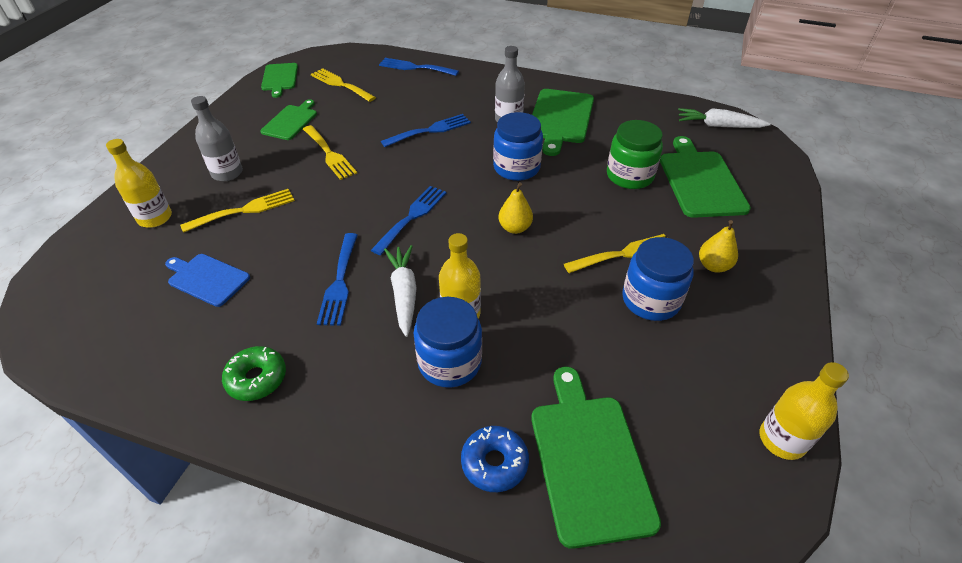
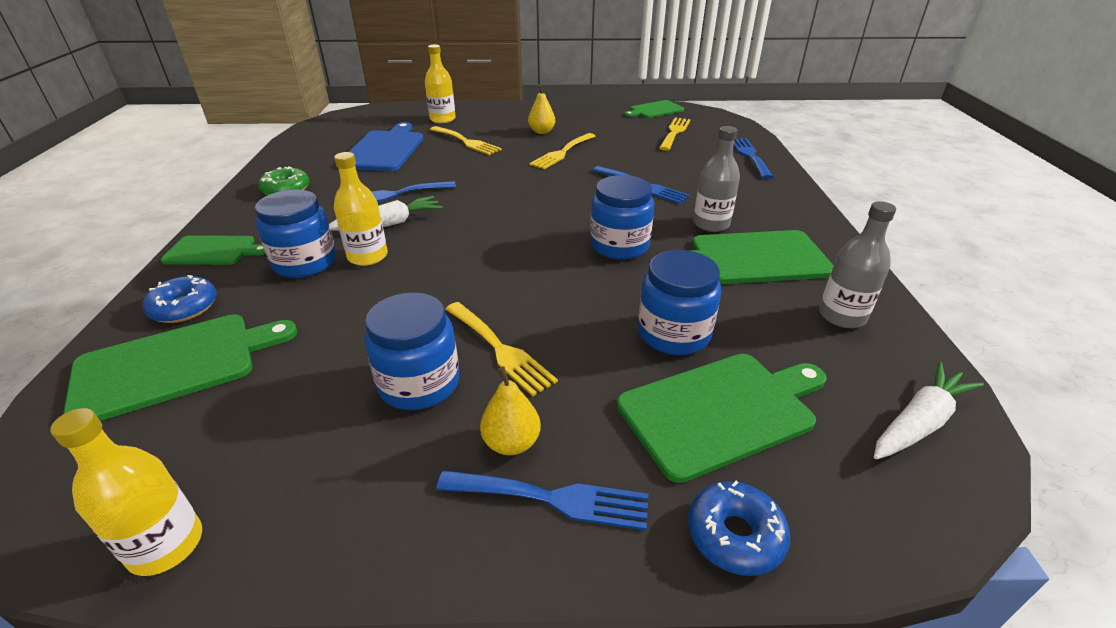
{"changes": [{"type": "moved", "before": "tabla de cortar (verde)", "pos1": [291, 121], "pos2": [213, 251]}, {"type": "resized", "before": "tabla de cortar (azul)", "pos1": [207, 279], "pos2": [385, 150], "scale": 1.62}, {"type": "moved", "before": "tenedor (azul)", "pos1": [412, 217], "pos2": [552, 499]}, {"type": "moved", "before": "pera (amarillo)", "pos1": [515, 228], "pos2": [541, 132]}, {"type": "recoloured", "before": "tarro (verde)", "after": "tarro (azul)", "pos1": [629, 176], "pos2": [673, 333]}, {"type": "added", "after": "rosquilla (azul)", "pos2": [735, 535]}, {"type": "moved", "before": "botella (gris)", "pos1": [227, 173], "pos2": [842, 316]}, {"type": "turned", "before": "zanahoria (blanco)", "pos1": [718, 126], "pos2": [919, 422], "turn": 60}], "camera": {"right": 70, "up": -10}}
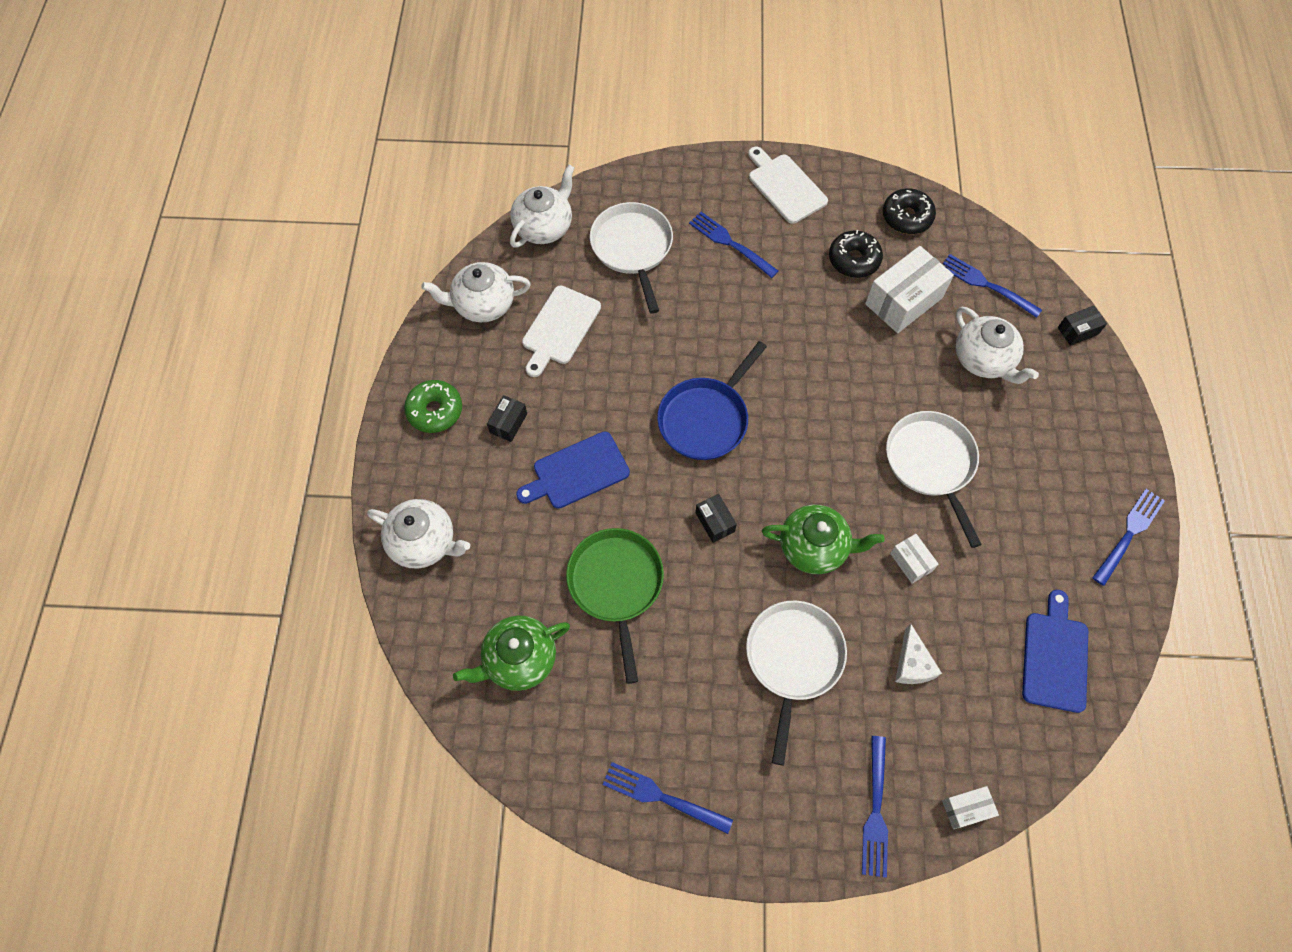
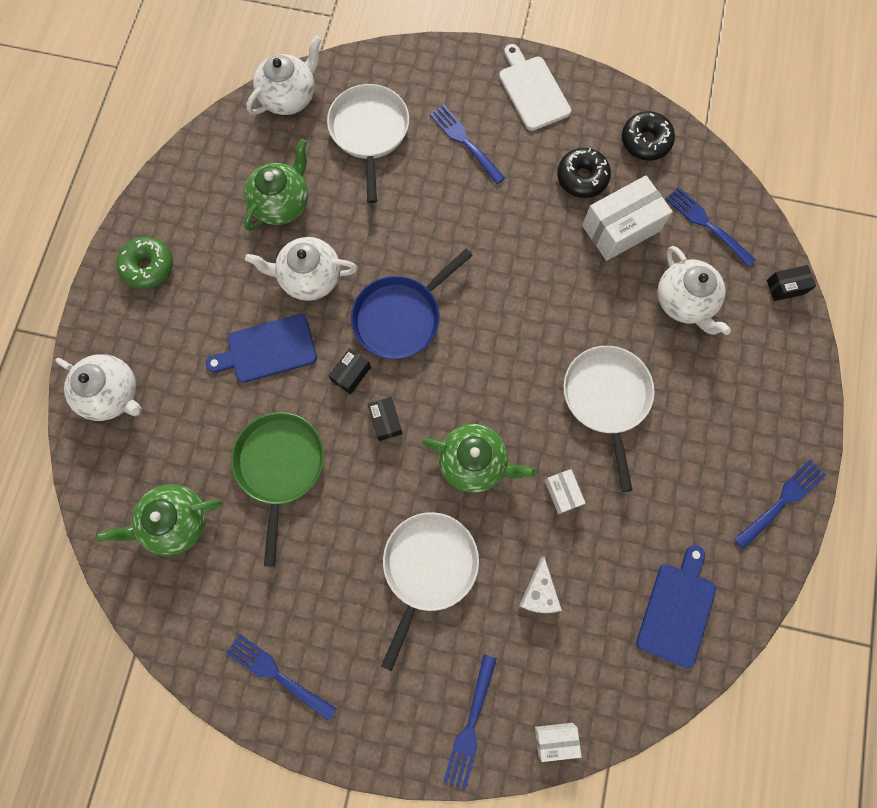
{"changes": [{"type": "replaced", "before": "tabla de cortar (blanco)", "after": "tetera (verde)", "pos1": [559, 328], "pos2": [282, 203]}, {"type": "moved", "before": "tetera (blanco)", "pos1": [483, 304], "pos2": [309, 277]}, {"type": "moved", "before": "caja (negro)", "pos1": [508, 423], "pos2": [351, 374]}], "camera": {"right": 10, "up": 10}}
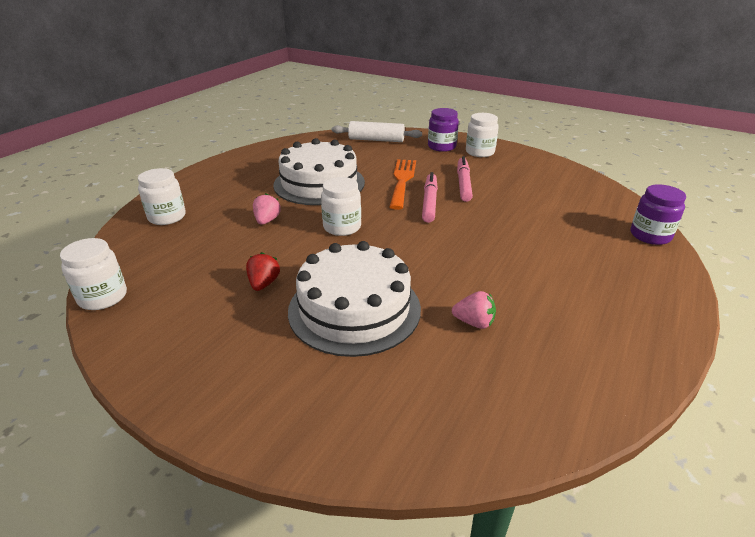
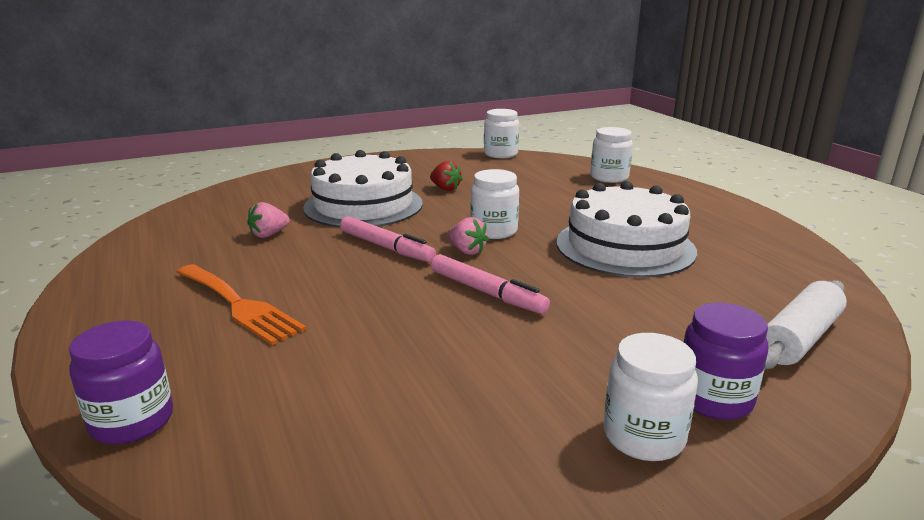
{"changes": [{"type": "moved", "before": "tenedor (naranja)", "pos1": [402, 180], "pos2": [239, 305]}, {"type": "moved", "before": "rotulador (rosa)", "pos1": [463, 184], "pos2": [386, 247]}, {"type": "moved", "before": "fresa (rosa)", "pos1": [267, 221], "pos2": [467, 251]}], "camera": {"right": 125, "up": -10}}
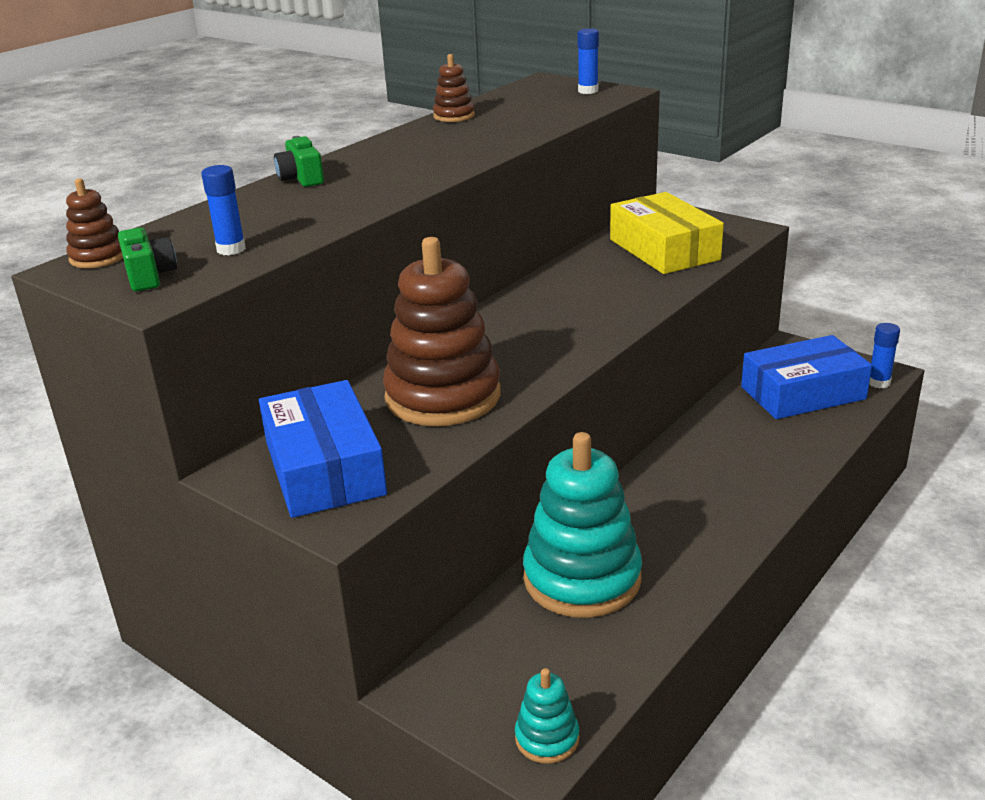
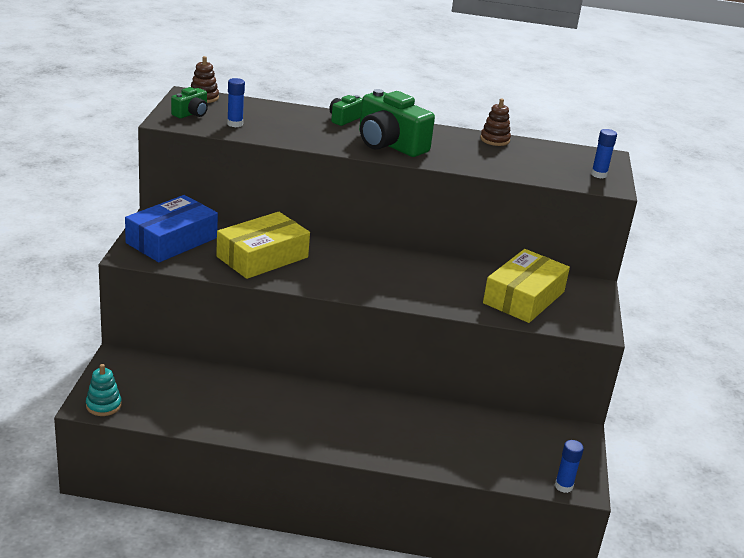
{"changes": [{"type": "replaced", "before": "juguete apilable (marrón)", "after": "caja (amarillo)", "pos1": [443, 396], "pos2": [262, 257]}, {"type": "added", "after": "cámara (verde)", "pos2": [389, 144]}, {"type": "removed", "before": "juguete apilable (turquesa)", "pos1": [582, 578]}, {"type": "removed", "before": "caja (azul)", "pos1": [803, 393]}], "camera": {"right": 55, "up": 0}}
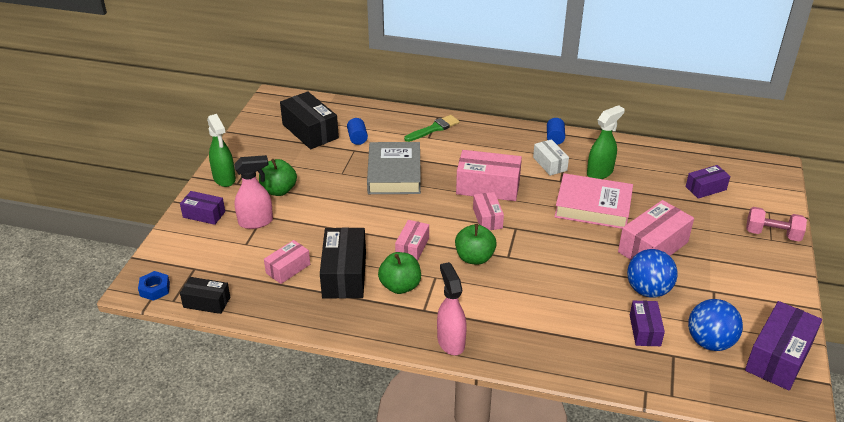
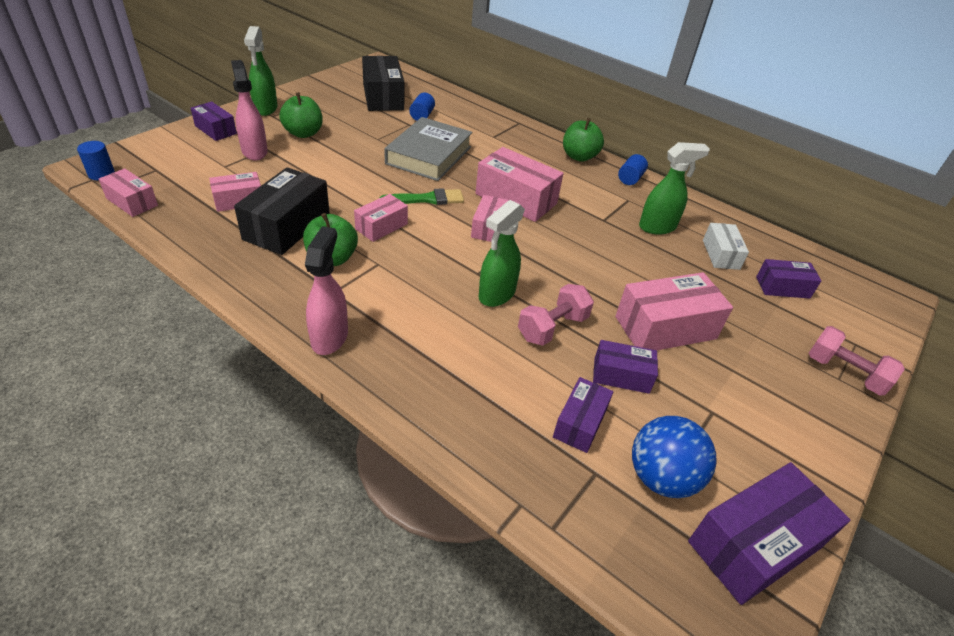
{"changes": [{"type": "replaced", "before": "tuerca (azul)", "after": "cilindro (azul)", "pos1": [155, 289], "pos2": [101, 174]}, {"type": "recoloured", "before": "caja (negro)", "after": "caja (rosa)", "pos1": [207, 302], "pos2": [132, 202]}, {"type": "turned", "before": "pulverizador (rosa)", "pos1": [256, 222], "pos2": [254, 151], "turn": -120}, {"type": "moved", "before": "pincel (verde)", "pos1": [434, 128], "pos2": [427, 199]}, {"type": "added", "after": "pulverizador (verde)", "pos2": [496, 294]}, {"type": "added", "after": "mancuerna (rosa)", "pos2": [552, 327]}, {"type": "moved", "before": "manzana (verde)", "pos1": [474, 258], "pos2": [579, 157]}, {"type": "replaced", "before": "pelota (azul)", "after": "caja (morado)", "pos1": [648, 290], "pos2": [621, 375]}, {"type": "moved", "before": "caja (blanco)", "pos1": [549, 164], "pos2": [720, 254]}, {"type": "removed", "before": "libro (rosa)", "pos1": [593, 206]}], "camera": {"right": 20, "up": 5}}
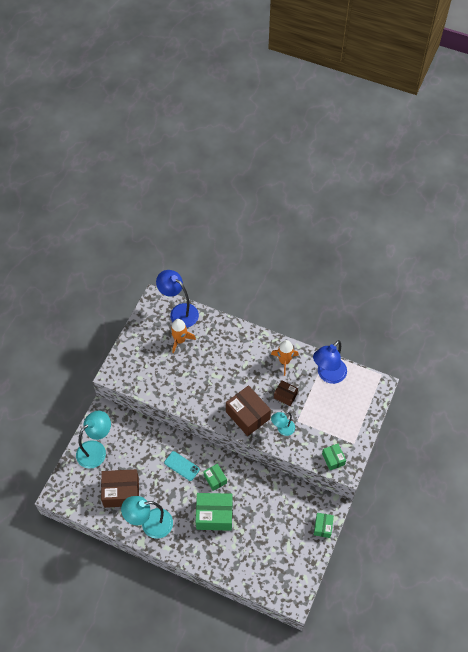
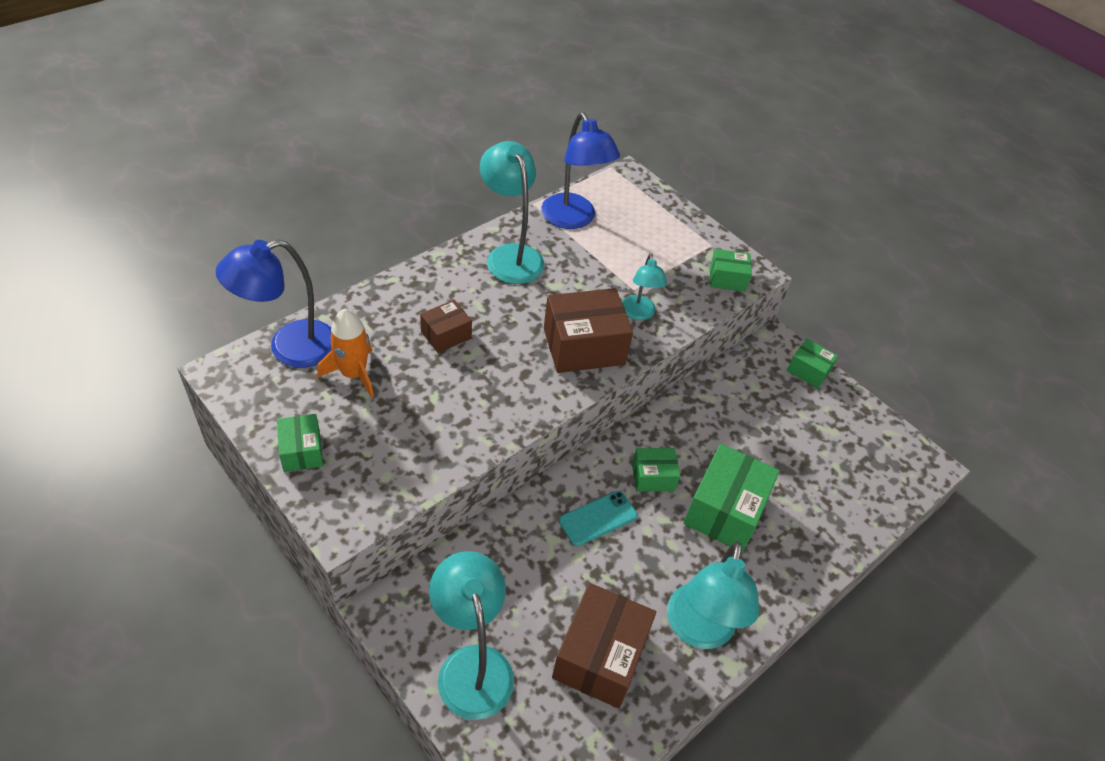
{"changes": [{"type": "added", "after": "caja (verde)", "pos2": [302, 451]}, {"type": "moved", "before": "caja (marrón)", "pos1": [285, 396], "pos2": [446, 335]}, {"type": "replaced", "before": "cohete (naranja)", "after": "lámpara (turquesa)", "pos1": [284, 361], "pos2": [510, 255]}], "camera": {"right": -70, "up": -10}}
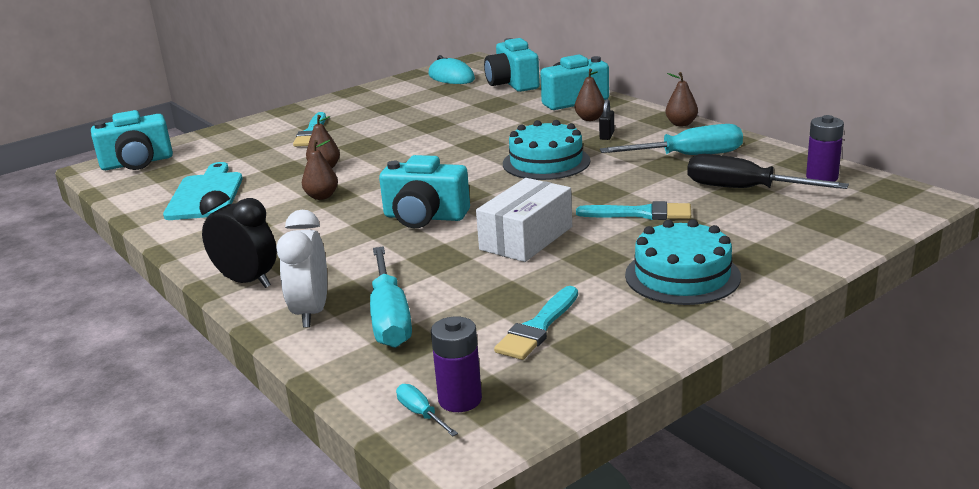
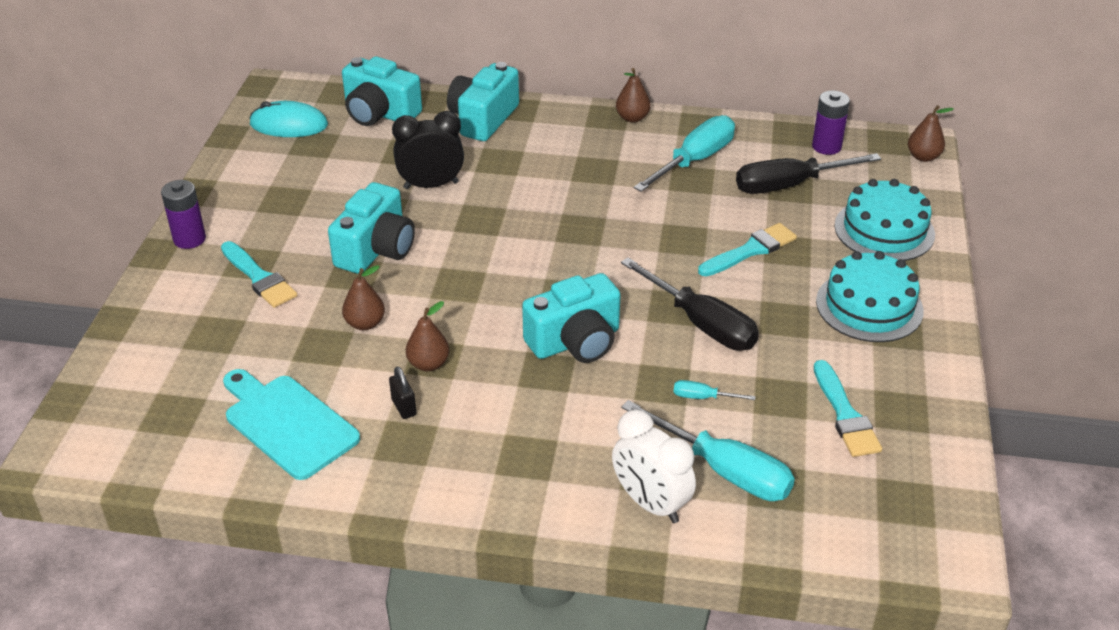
{"changes": [{"type": "moved", "before": "pila (morado)", "pos1": [460, 399], "pos2": [189, 239]}, {"type": "moved", "before": "cámara (turquesa)", "pos1": [137, 163], "pos2": [376, 249]}, {"type": "moved", "before": "candado (negro)", "pos1": [607, 136], "pos2": [404, 407]}, {"type": "moved", "before": "despertador (negro)", "pos1": [247, 281], "pos2": [431, 185]}, {"type": "replaced", "before": "caja (blanco)", "after": "destornillador (negro)", "pos1": [526, 238], "pos2": [701, 323]}, {"type": "moved", "before": "destornillador (turquesa)", "pos1": [421, 414], "pos2": [703, 397]}, {"type": "moved", "before": "tarta (turquesa)", "pos1": [546, 162], "pos2": [884, 230]}, {"type": "moved", "before": "pera (marrón)", "pos1": [590, 119], "pos2": [923, 157]}], "camera": {"right": -45, "up": 15}}
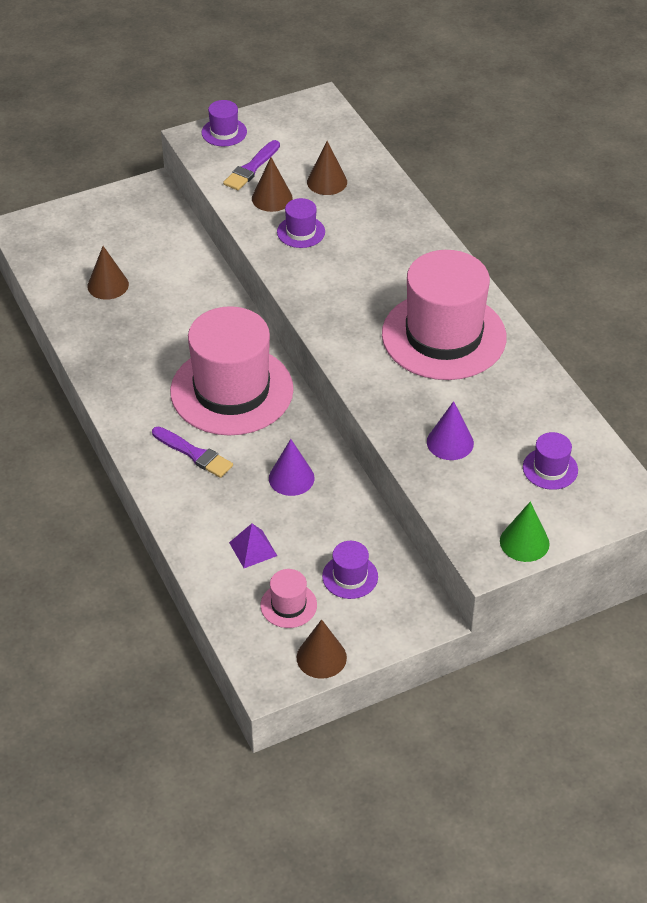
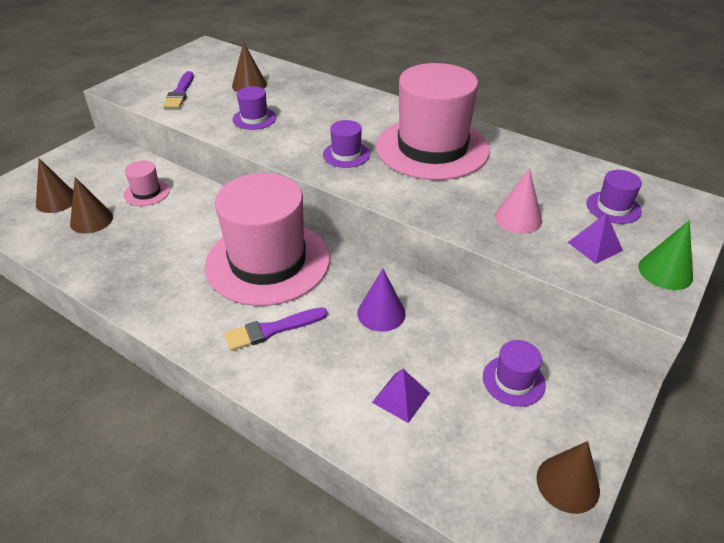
{"changes": [{"type": "moved", "before": "cono (marrón)", "pos1": [272, 198], "pos2": [56, 200]}, {"type": "moved", "before": "sombrero (rosa)", "pos1": [288, 605], "pos2": [147, 192]}, {"type": "turned", "before": "pincel (morado)", "pos1": [194, 454], "pos2": [272, 330], "turn": 150}, {"type": "moved", "before": "sombrero (morado)", "pos1": [224, 132], "pos2": [346, 154]}, {"type": "recoloured", "before": "cono (morado)", "after": "cono (rosa)", "pos1": [450, 442], "pos2": [518, 218]}, {"type": "added", "after": "pirámide (morado)", "pos2": [595, 246]}], "camera": {"right": -30, "up": -5}}
